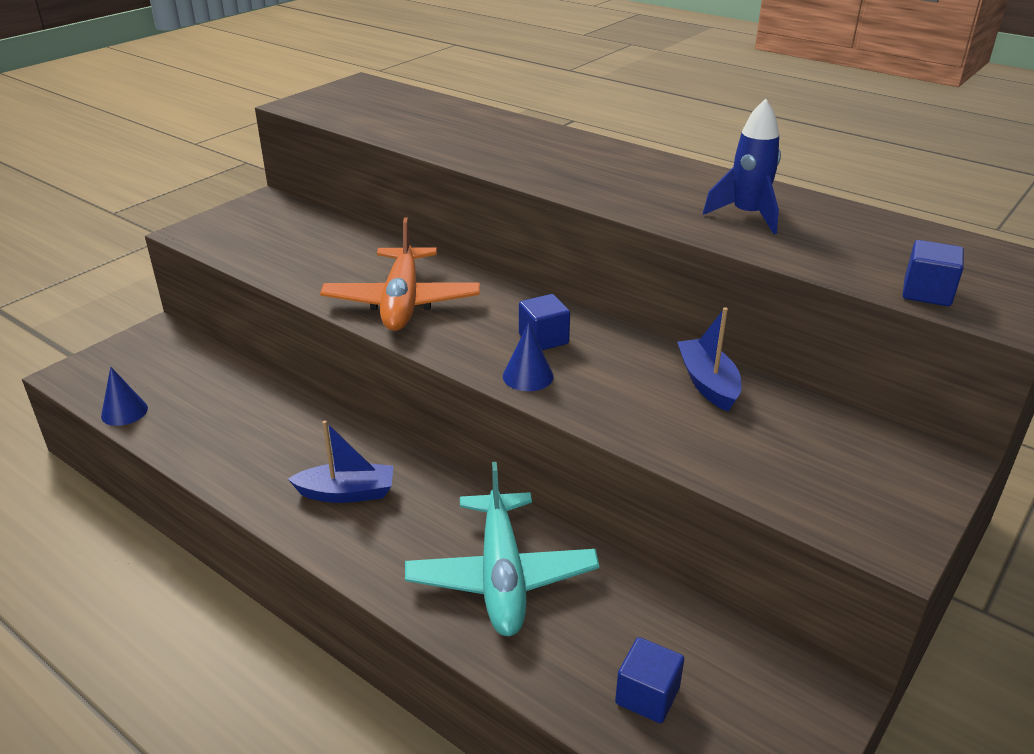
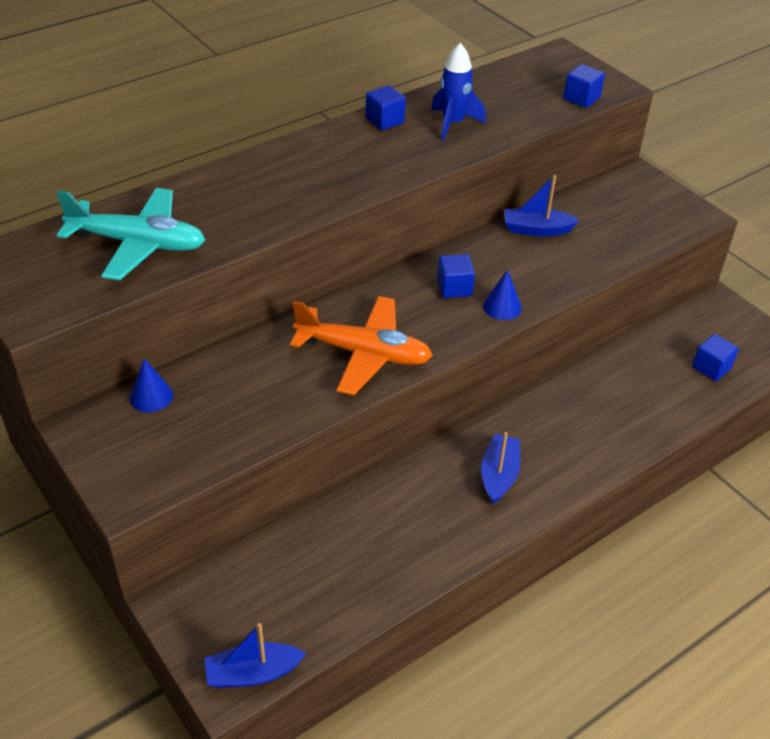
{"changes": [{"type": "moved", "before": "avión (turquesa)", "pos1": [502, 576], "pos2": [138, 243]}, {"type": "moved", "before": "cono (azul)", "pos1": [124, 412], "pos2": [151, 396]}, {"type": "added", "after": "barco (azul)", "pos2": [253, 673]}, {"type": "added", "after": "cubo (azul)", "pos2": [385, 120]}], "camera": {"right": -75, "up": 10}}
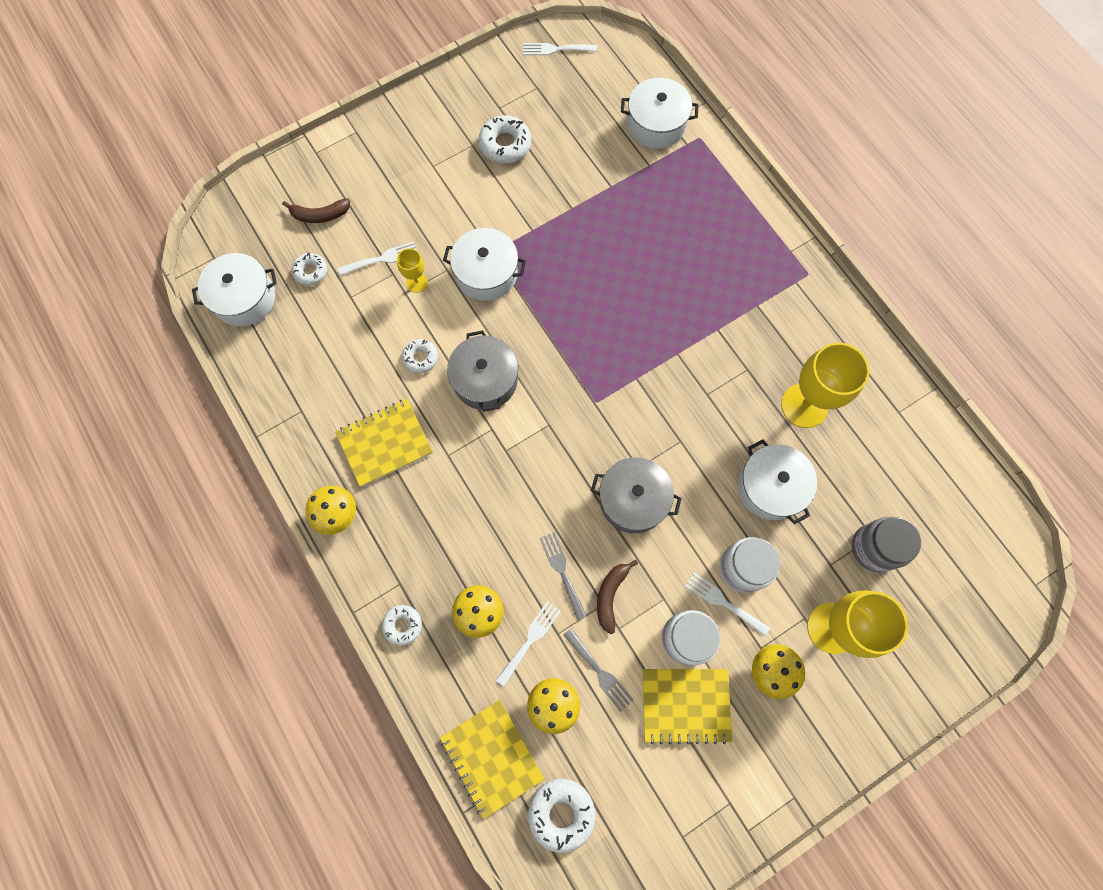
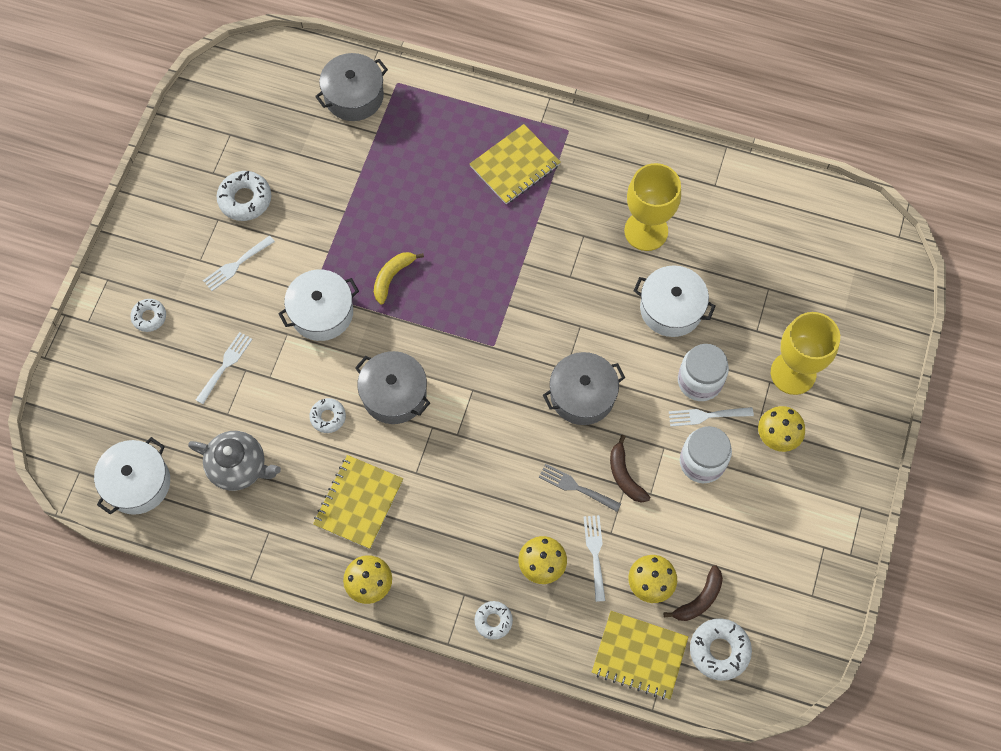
{"changes": [{"type": "moved", "before": "rosquilla (blanco)", "pos1": [311, 271], "pos2": [149, 317]}, {"type": "added", "after": "tetera (gris)", "pos2": [239, 467]}, {"type": "moved", "before": "tenedor (blanco)", "pos1": [556, 49], "pos2": [236, 265]}, {"type": "recoloured", "before": "olla (blanco)", "after": "olla (gris)", "pos1": [656, 124], "pos2": [354, 96]}, {"type": "added", "after": "plátano (amarillo)", "pos2": [392, 277]}, {"type": "moved", "before": "cuaderno (amarillo)", "pos1": [685, 704], "pos2": [515, 166]}, {"type": "moved", "before": "plátano (marrón)", "pos1": [320, 215], "pos2": [699, 599]}, {"type": "removed", "before": "copa (amarillo)", "pos1": [417, 282]}, {"type": "removed", "before": "tenedor (gris)", "pos1": [600, 672]}, {"type": "removed", "before": "tarro (gris)", "pos1": [874, 548]}], "camera": {"right": -40, "up": -5}}
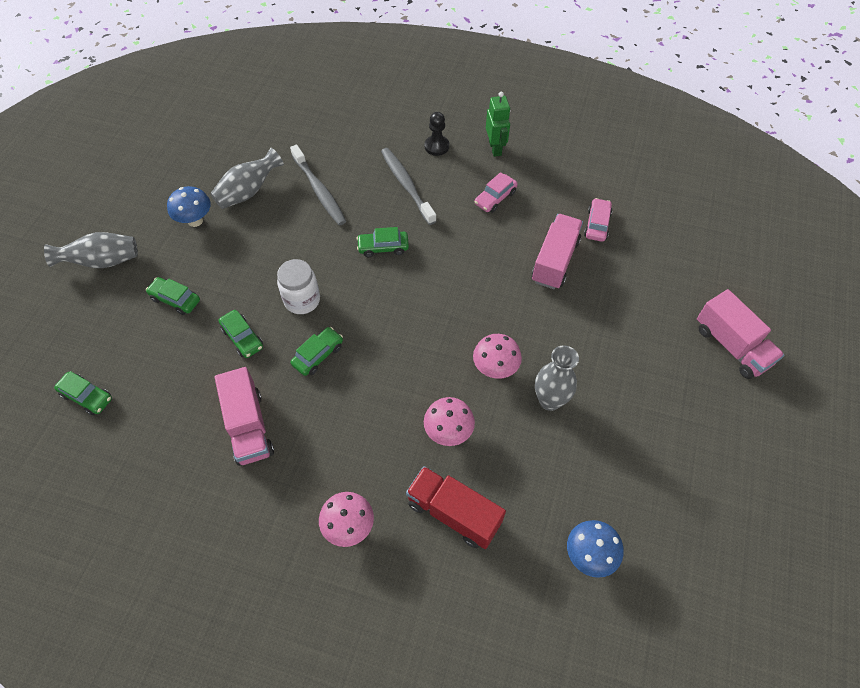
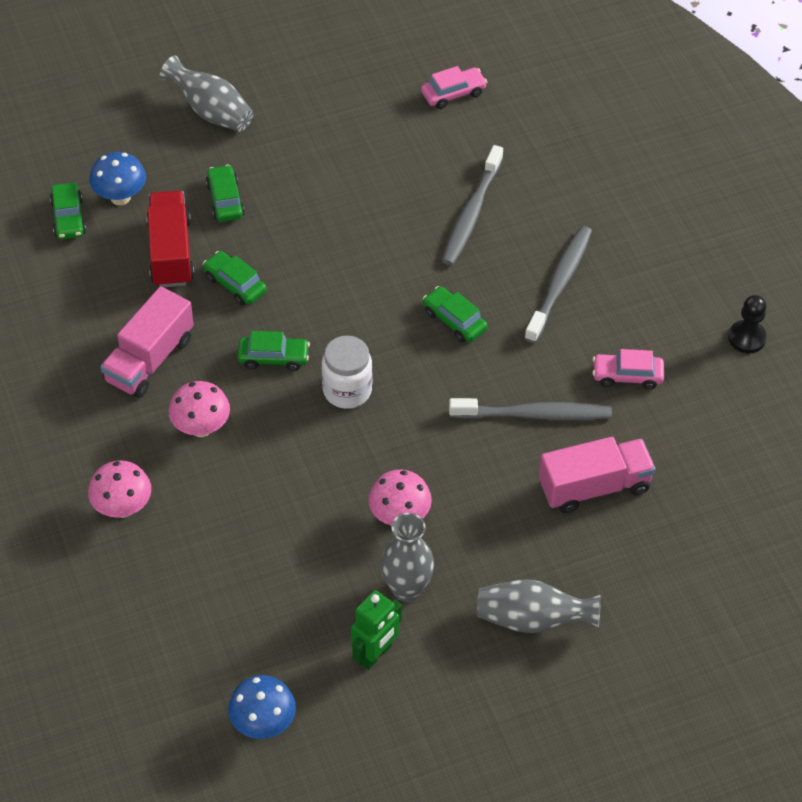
{"changes": [{"type": "moved", "before": "seta (azul)", "pos1": [195, 221], "pos2": [120, 197]}, {"type": "moved", "before": "camión (rojo)", "pos1": [453, 513], "pos2": [171, 252]}, {"type": "moved", "before": "seta (rosa)", "pos1": [448, 432], "pos2": [201, 428]}, {"type": "turned", "before": "coche (verde)", "pos1": [242, 338], "pos2": [235, 284], "turn": 120}, {"type": "moved", "before": "tarro (blanco)", "pos1": [302, 300], "pos2": [347, 390]}, {"type": "moved", "before": "robot (verde)", "pos1": [495, 148], "pos2": [375, 654]}, {"type": "moved", "before": "coche (rosa)", "pos1": [597, 225], "pos2": [453, 93]}, {"type": "added", "after": "cepillo de dientes (gris)", "pos2": [534, 414]}, {"type": "moved", "before": "florero (gris)", "pos1": [248, 191], "pos2": [532, 619]}, {"type": "moved", "before": "peón (negro)", "pos1": [436, 146], "pos2": [746, 338]}, {"type": "removed", "before": "camión (rosa)", "pos1": [731, 346]}], "camera": {"right": 50, "up": -5}}
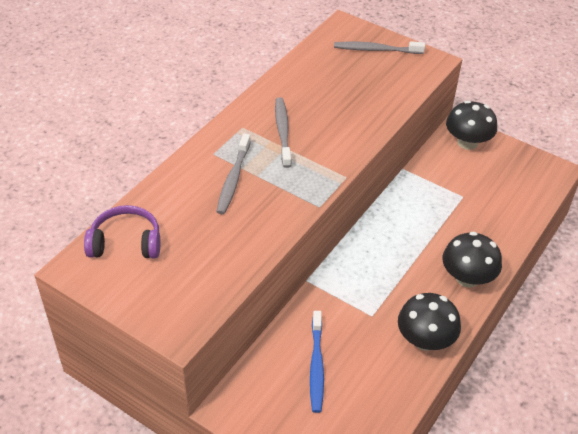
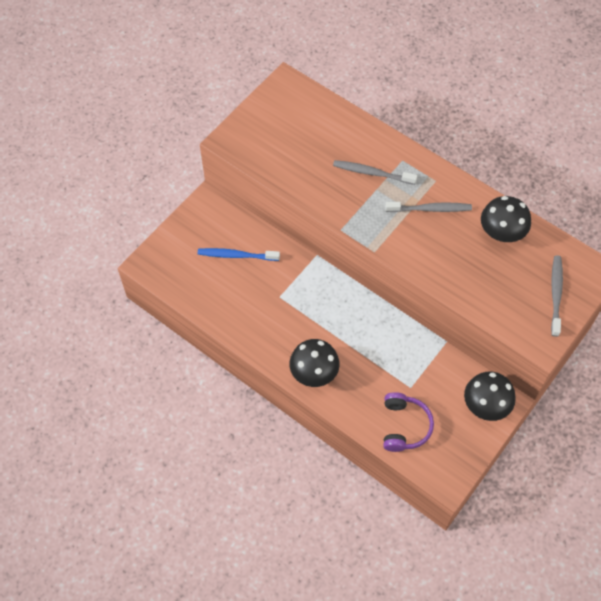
{"changes": [{"type": "moved", "before": "auriculares (morado)", "pos1": [126, 242], "pos2": [404, 426]}, {"type": "moved", "before": "seta (negro)", "pos1": [425, 340], "pos2": [501, 232]}], "camera": {"right": 95, "up": 15}}
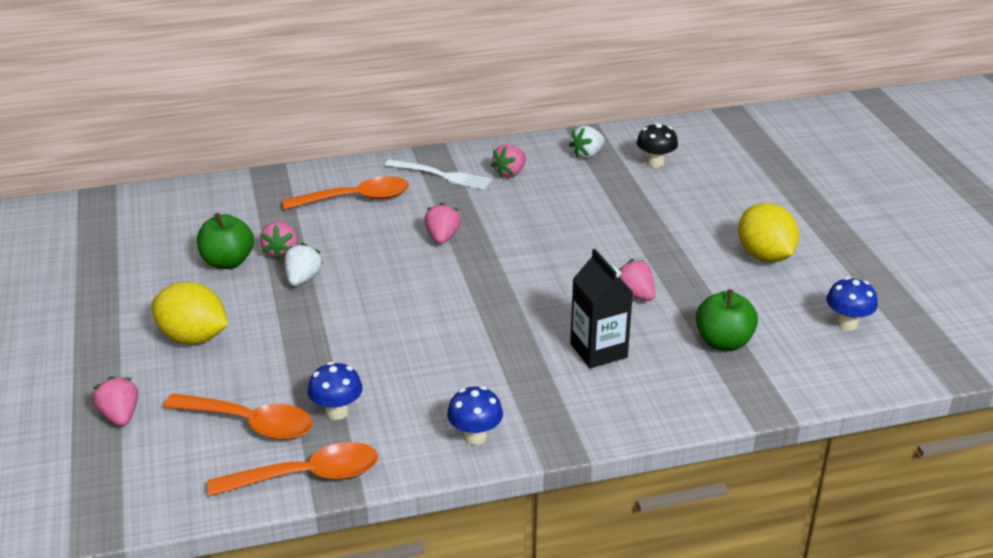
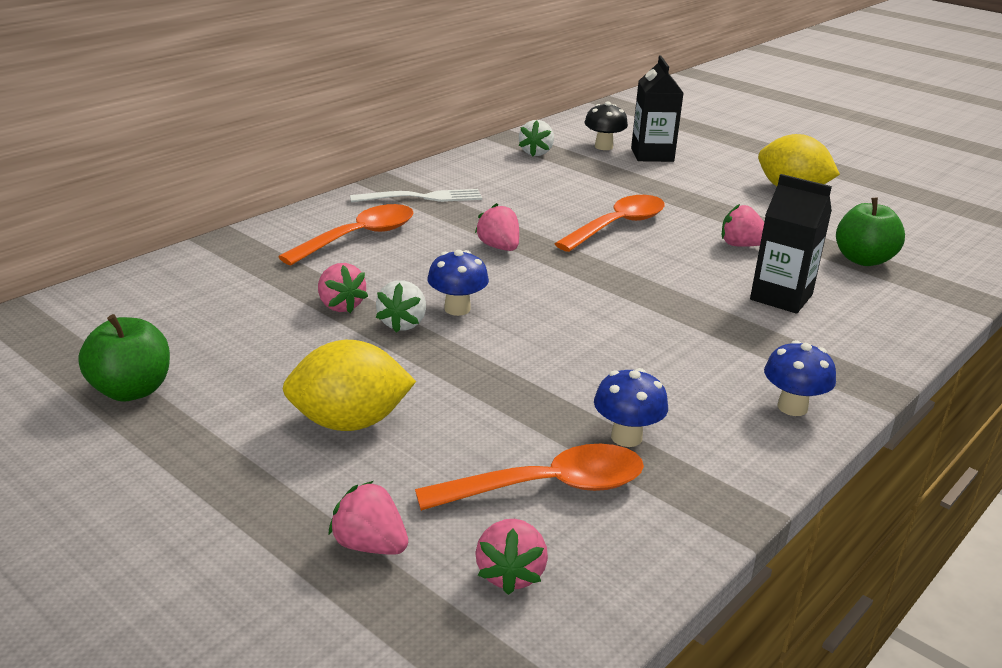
{"changes": [{"type": "moved", "before": "manzana (verde)", "pos1": [228, 262], "pos2": [131, 390]}, {"type": "turned", "before": "fresa (blanco)", "pos1": [303, 279], "pos2": [403, 324], "turn": -150}, {"type": "moved", "before": "seta (azul)", "pos1": [847, 323], "pos2": [457, 309]}, {"type": "moved", "before": "fresa (rosa)", "pos1": [510, 173], "pos2": [510, 574]}, {"type": "moved", "before": "cuchara (naranja)", "pos1": [308, 476], "pos2": [618, 226]}, {"type": "added", "after": "cartón de leche (negro)", "pos2": [652, 155]}], "camera": {"right": -35, "up": -5}}
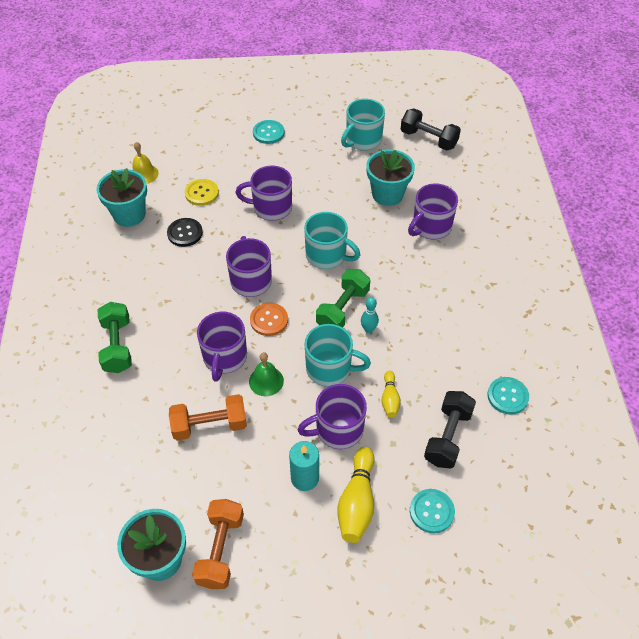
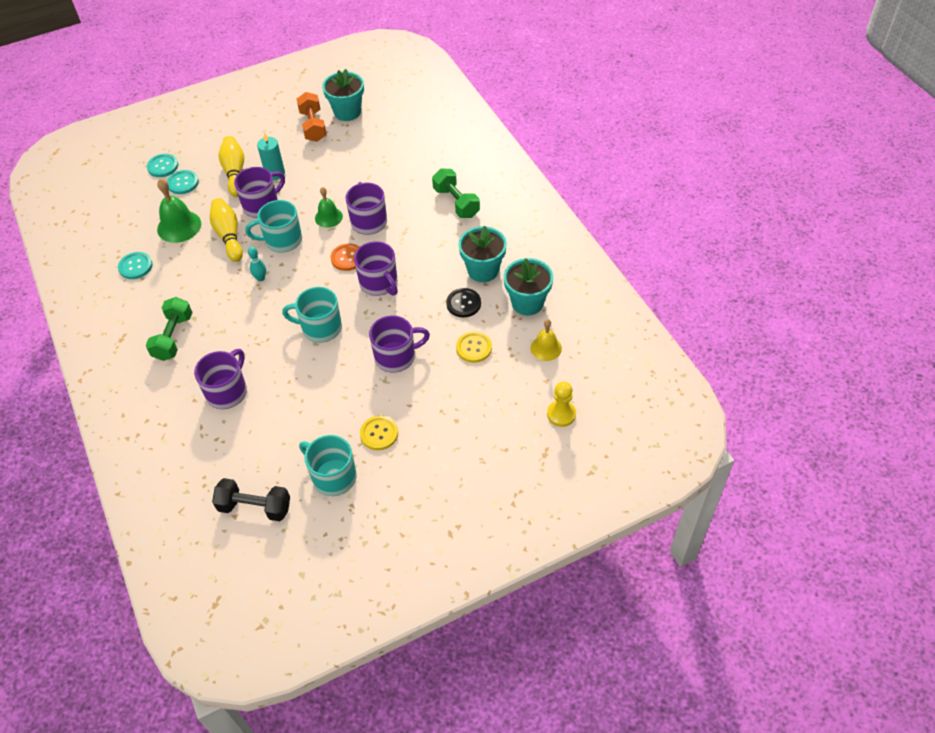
{"changes": [{"type": "moved", "before": "mancuerna (verde)", "pos1": [342, 309], "pos2": [173, 337]}, {"type": "moved", "before": "botón (turquesa)", "pos1": [268, 133], "pos2": [163, 166]}, {"type": "replaced", "before": "mancuerna (negro)", "after": "campana (verde)", "pos1": [448, 437], "pos2": [179, 226]}, {"type": "resized", "before": "bolo (amarillo)", "pos1": [390, 399], "pos2": [229, 235], "scale": 1.74}, {"type": "turned", "before": "taza (turquesa)", "pos1": [362, 140], "pos2": [333, 476], "turn": -75}, {"type": "added", "after": "botón (amarillo)", "pos2": [379, 433]}, {"type": "moved", "before": "maceta (turquesa)", "pos1": [387, 194], "pos2": [483, 270]}, {"type": "added", "after": "peón (amarillo)", "pos2": [561, 414]}, {"type": "removed", "before": "mancuerna (naranja)", "pos1": [210, 425]}], "camera": {"right": 160, "up": 0}}
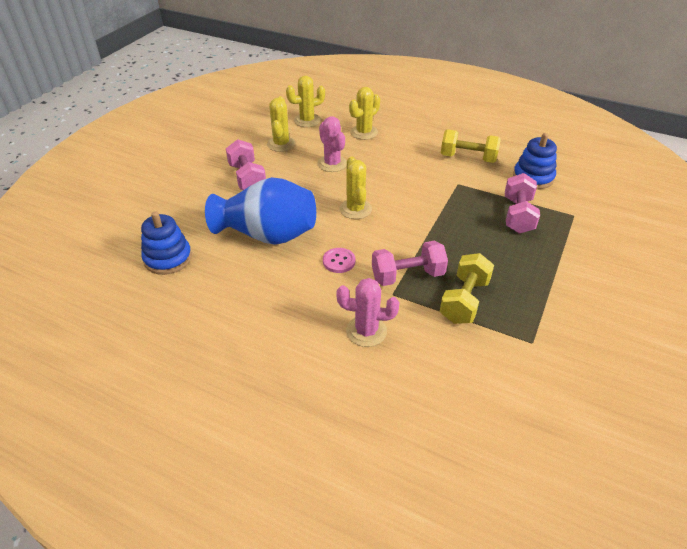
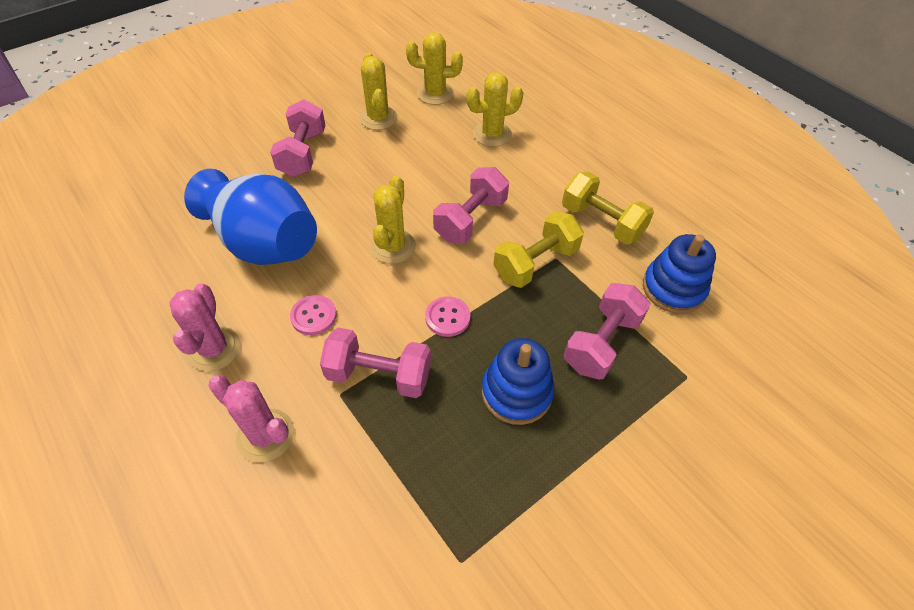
{"changes": [{"type": "moved", "before": "cactus (rosa)", "pos1": [332, 164], "pos2": [214, 349]}, {"type": "turned", "before": "cactus (amarillo)", "pos1": [281, 144], "pos2": [378, 118], "turn": -45}, {"type": "added", "after": "botón (rosa)", "pos2": [447, 317]}, {"type": "added", "after": "mancuerna (rosa)", "pos2": [470, 219]}, {"type": "moved", "before": "juguete apilable (azul)", "pos1": [168, 258], "pos2": [516, 392]}, {"type": "moved", "before": "mancuerna (amarillo)", "pos1": [464, 301], "pos2": [535, 263]}], "camera": {"right": 25, "up": 10}}
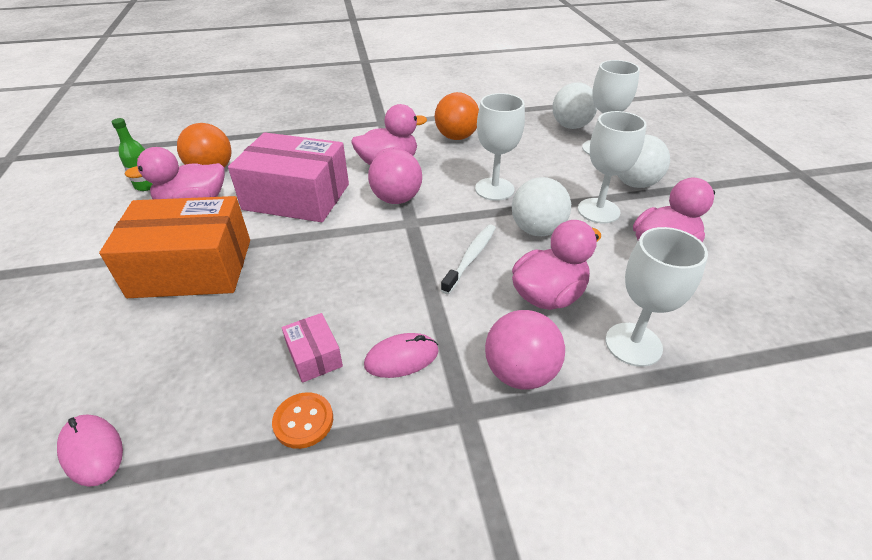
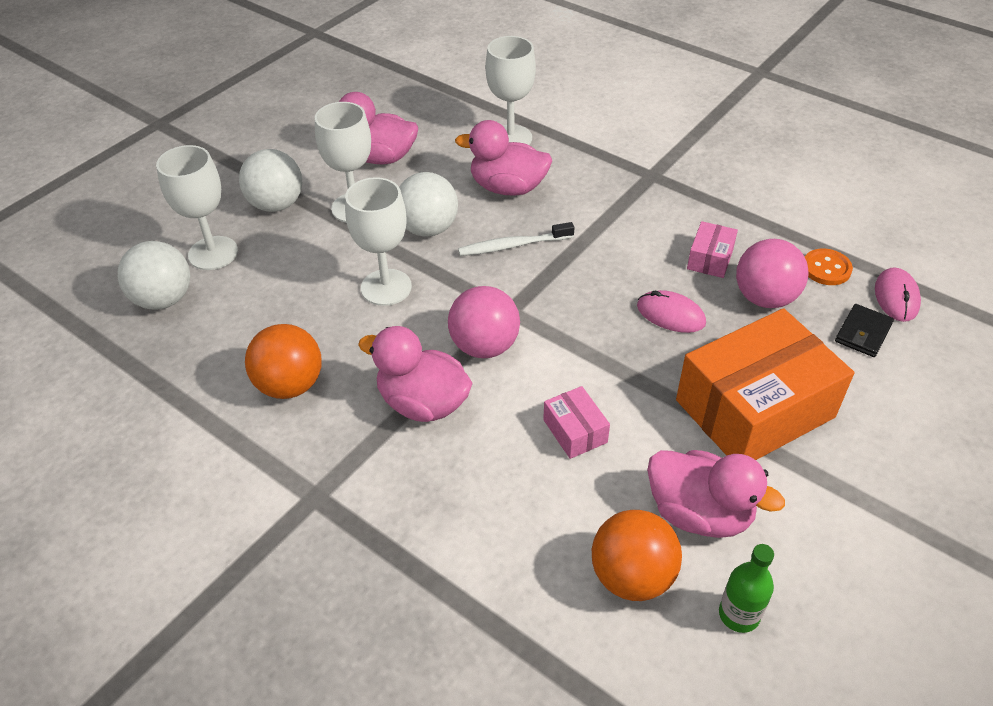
{"changes": [{"type": "resized", "before": "caja (rosa)", "pos1": [296, 197], "pos2": [575, 431], "scale": 0.43}, {"type": "moved", "before": "ratón (rosa)", "pos1": [401, 358], "pos2": [670, 315]}, {"type": "turned", "before": "caja (naranja)", "pos1": [192, 268], "pos2": [754, 408], "turn": -75}, {"type": "moved", "before": "pelota (rosa)", "pos1": [520, 373], "pos2": [764, 298]}, {"type": "moved", "before": "botón (naranja)", "pos1": [303, 421], "pos2": [826, 268]}, {"type": "added", "after": "cartera (negro)", "pos2": [863, 333]}], "camera": {"right": -130, "up": 5}}
